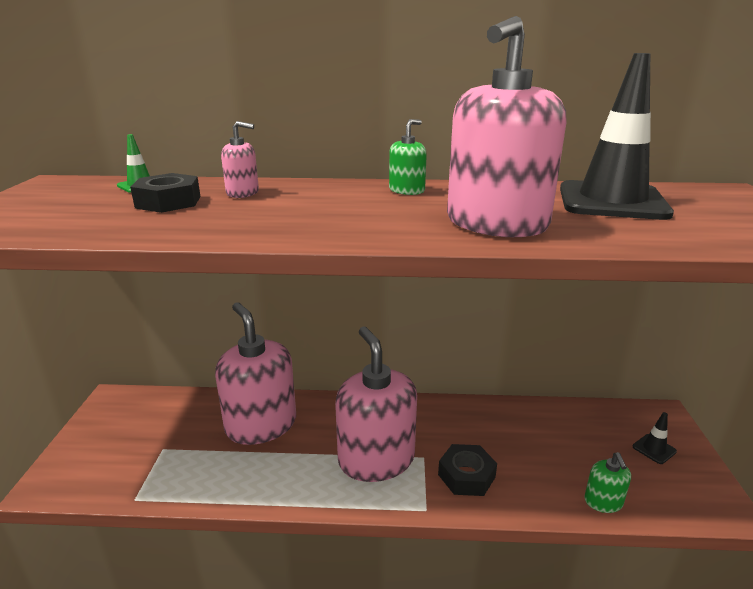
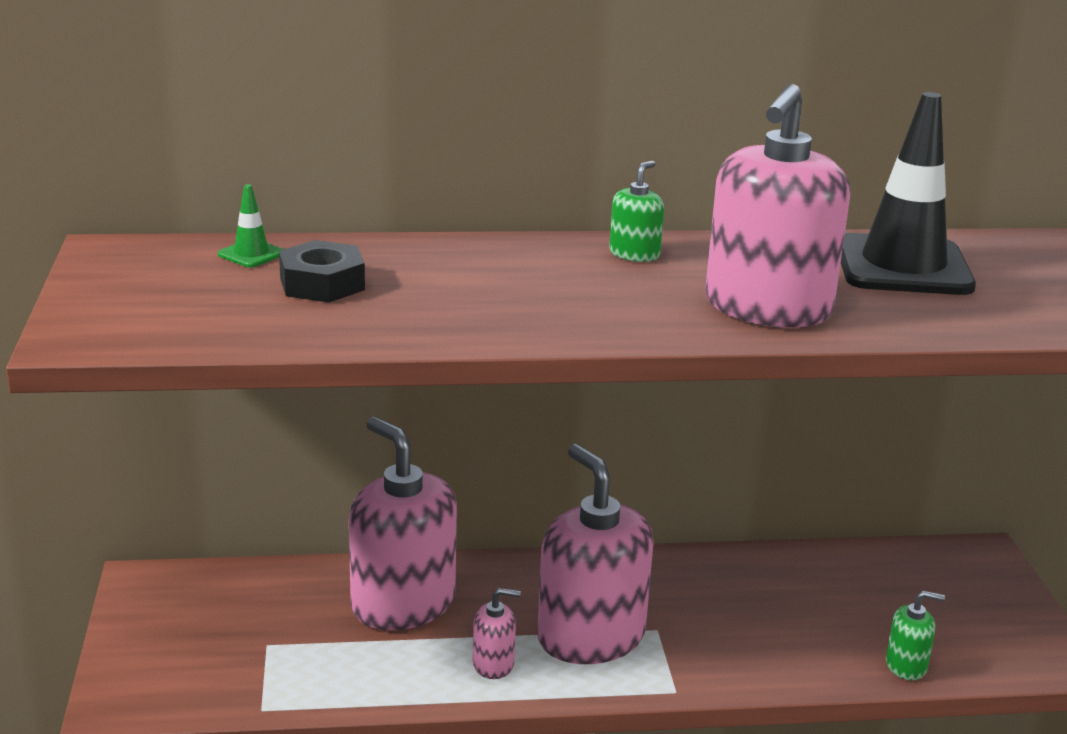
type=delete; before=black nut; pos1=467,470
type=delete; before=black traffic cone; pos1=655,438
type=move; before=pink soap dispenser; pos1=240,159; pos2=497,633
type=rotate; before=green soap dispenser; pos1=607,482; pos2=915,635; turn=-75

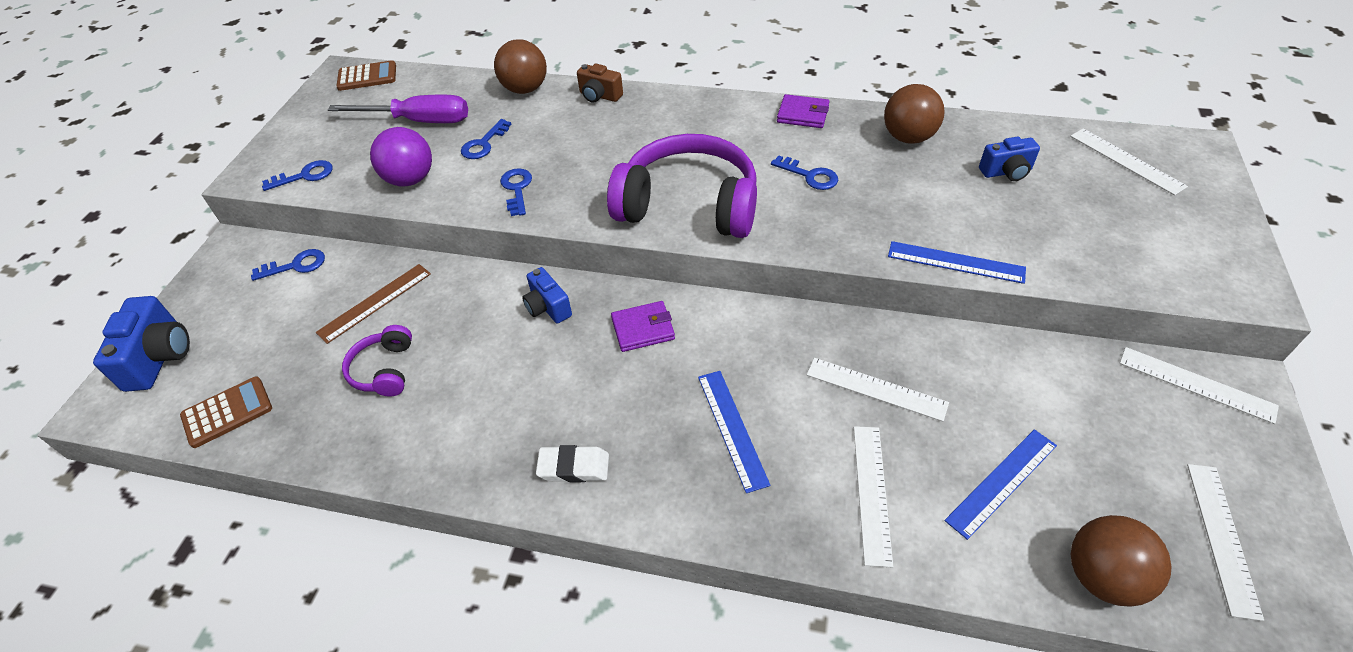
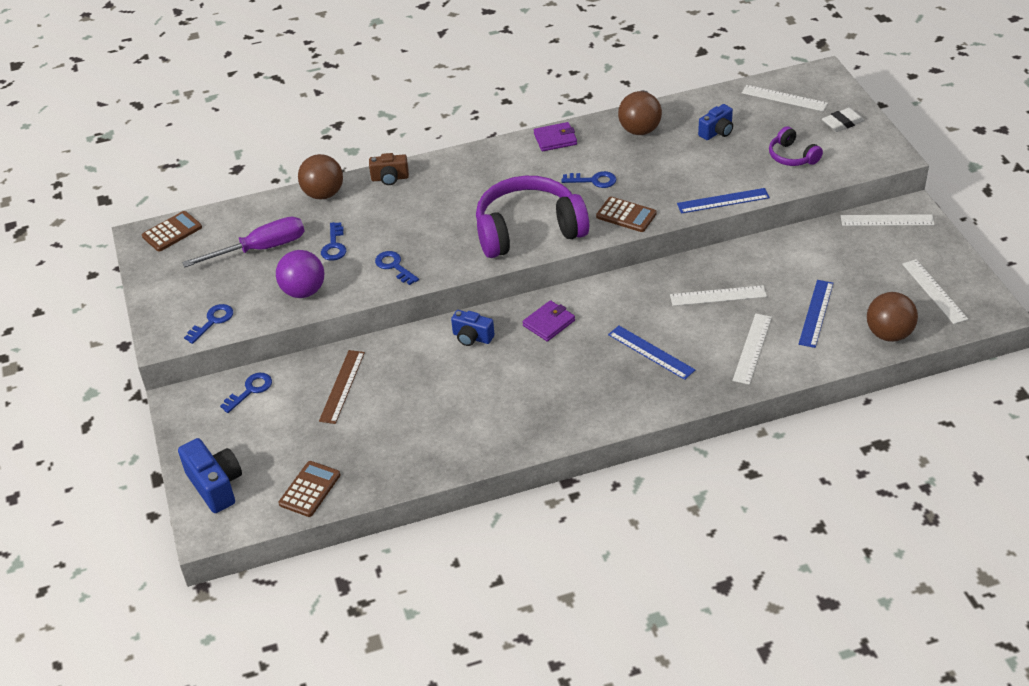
type=insert; after=brown calculator; pos2=626,214
type=move; before=purple headphones; pos1=377,360; pos2=796,146
type=move; before=white eraser; pos1=572,463; pos2=843,120
type=rotate; before=white ruler; pos1=873,497; pos2=752,349; turn=45

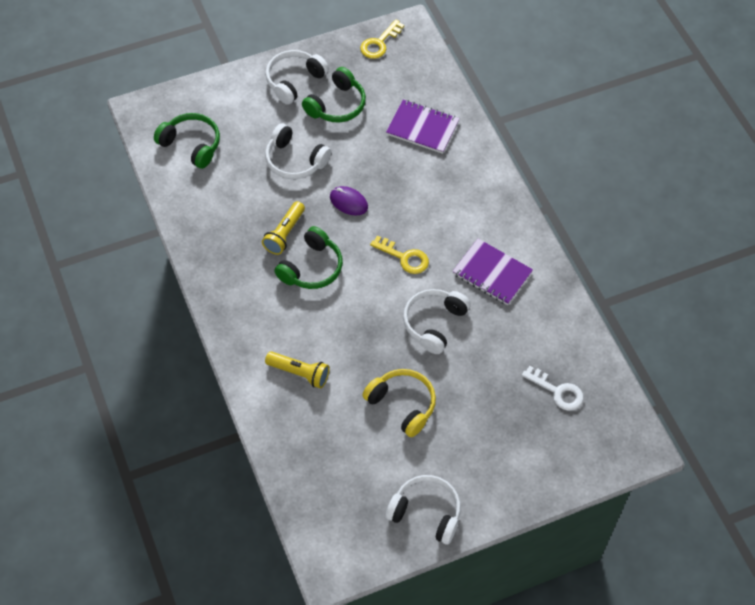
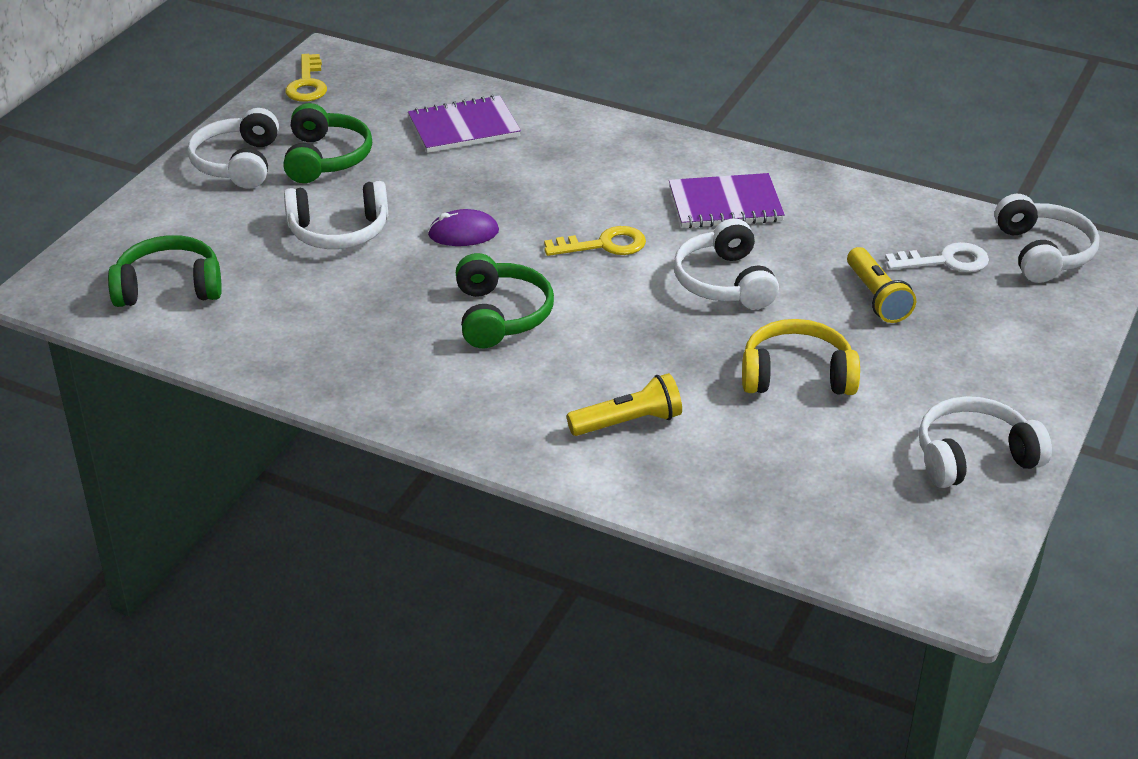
type=insert; after=white headphones; pos2=1047,238
type=move; before=yellow flashlight; pos1=283,228; pos2=881,285

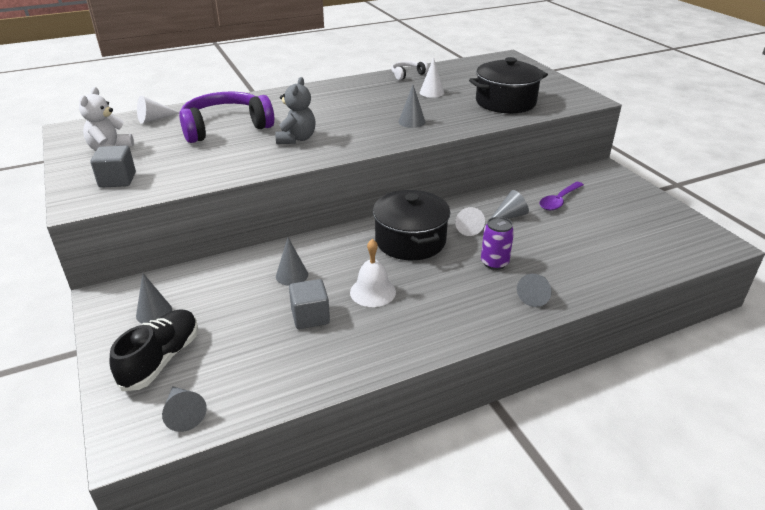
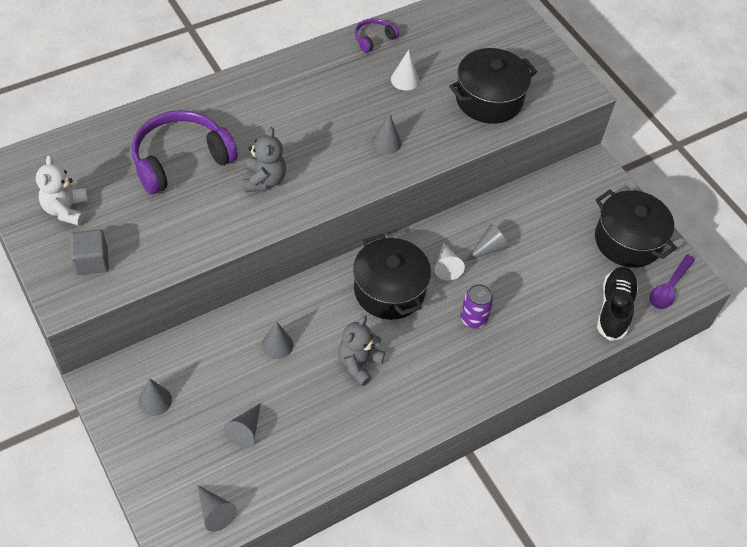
type=delete; before=white cone; pos1=158,110
type=delete; before=grey cube; pos1=309,304
type=insert; after=black pot; pos2=636,229
type=move; before=black shoe; pos1=154,350; pos2=618,304
type=move; before=grey cone; pos1=534,290; pos2=242,425
type=move; before=purple spoon; pos1=561,195; pos2=672,282
type=replace; before=white bell; after=grey teddy bear; pos1=373,273; pos2=361,351
type=recolor; before=white headphones; after=purple headphones; pos1=410,70; pos2=377,35

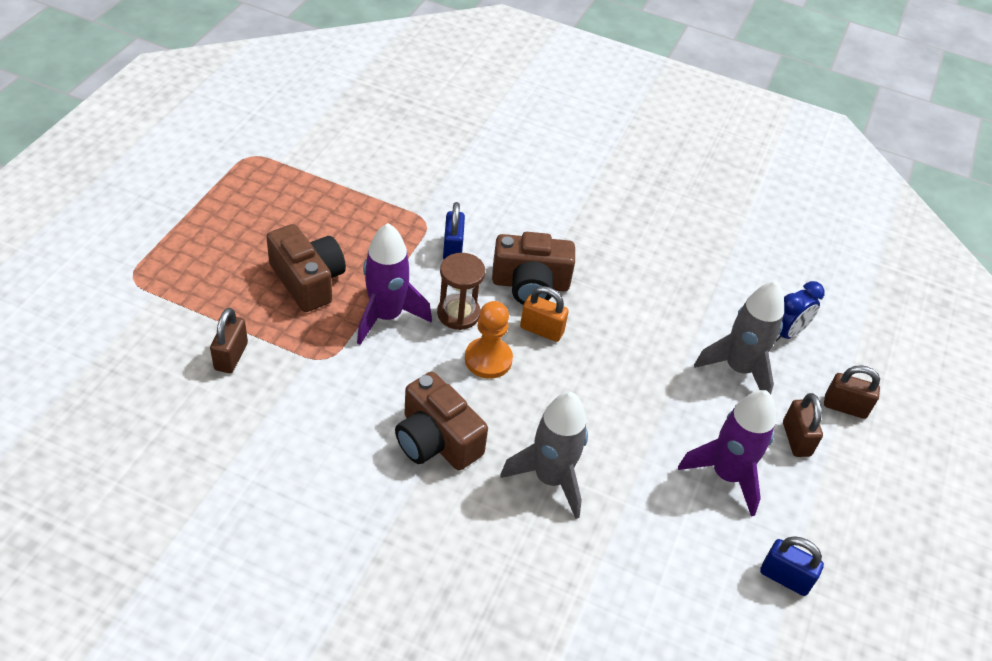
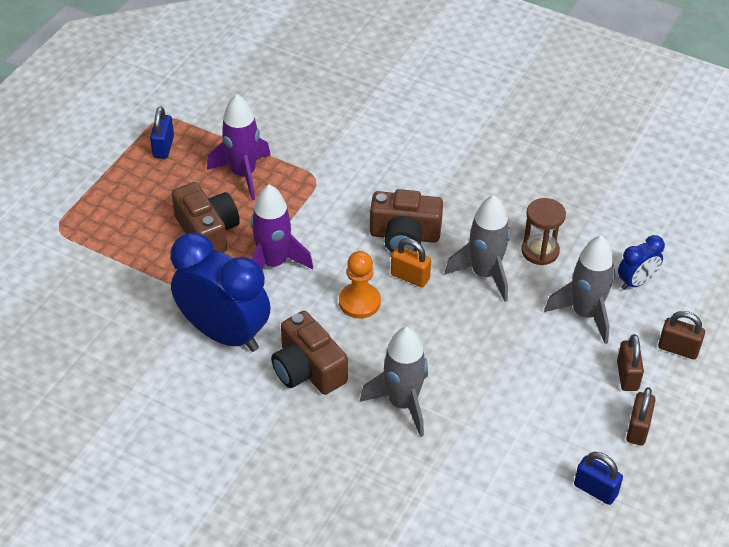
type=insert; after=blue clock; pos2=220,292
type=insert; after=grey rocket; pos2=477,248
type=move; before=brown padlock; pos1=229,340; pos2=641,416
type=move; before=brown hourglass; pos1=461,291; pos2=543,231
type=move; before=blue padlock; pos1=454,230; pos2=162,132
type=move; before=purple rocket; pos1=727,453; pos2=239,147

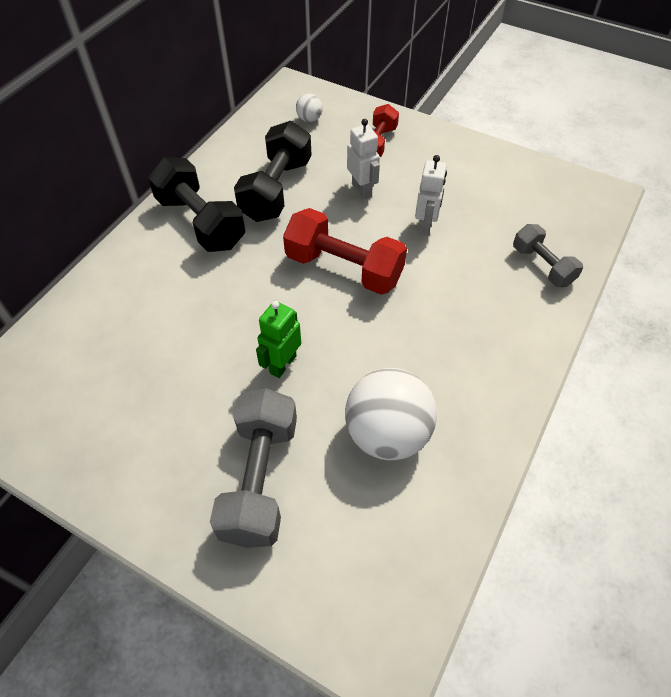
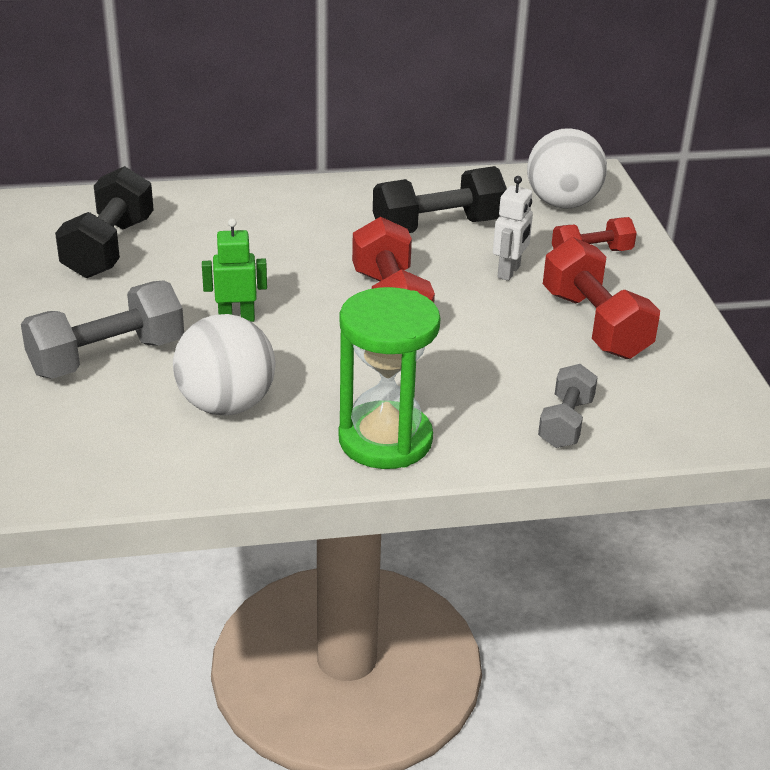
type=delete; before=white robot; pos1=431,195
type=insert; after=green hourglass; pos2=389,378
type=insert; after=red dumbbell; pos2=601,298
type=move; before=black dumbbell; pos1=196,204; pos2=104,222
type=resize; before=white ball; pos1=309,107; pos2=567,168; scale=2.27

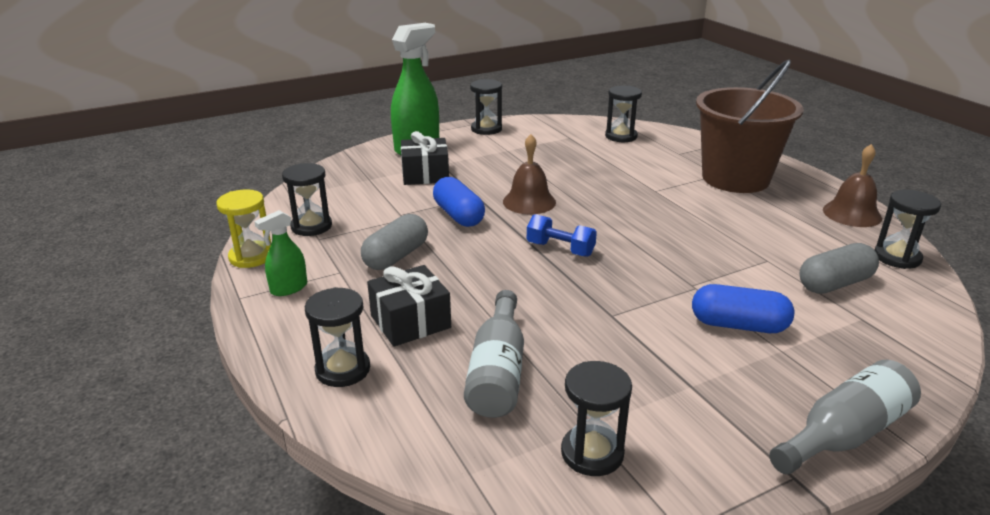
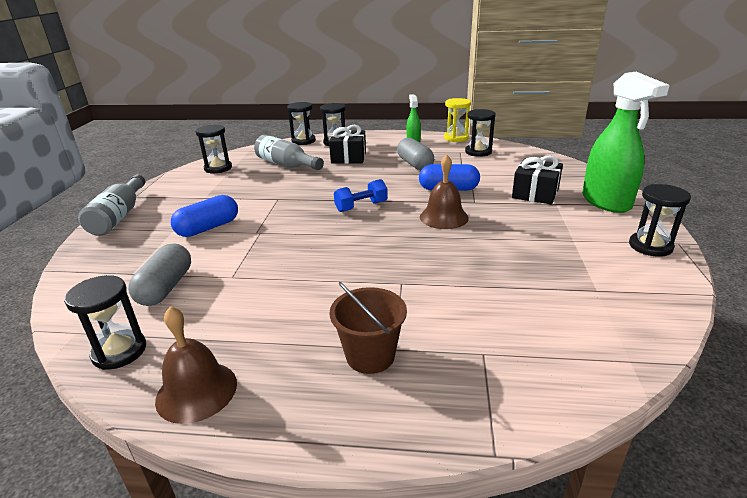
type=move; before=black hourglass; pos1=623,113; pos2=301,123
type=resize; before=brown bucket; pos1=749,126; pos2=368,328; scale=0.51

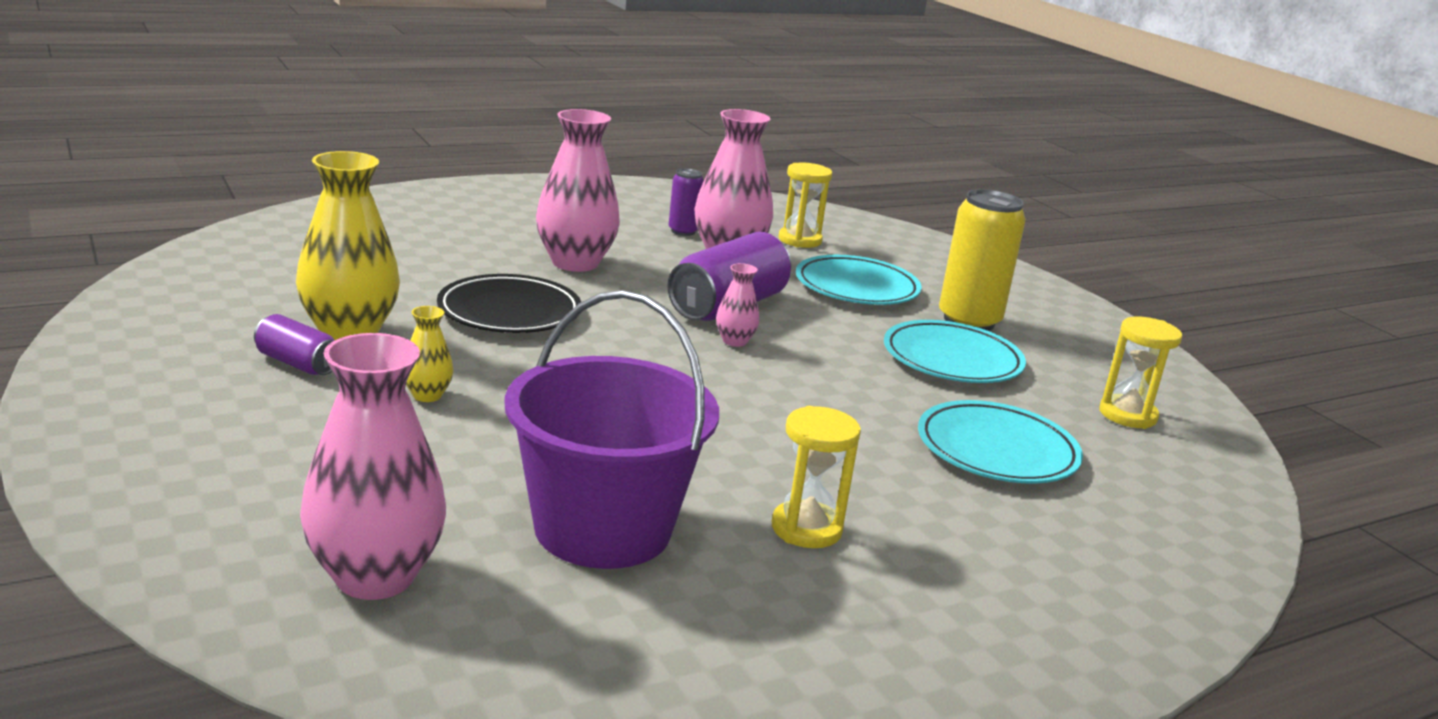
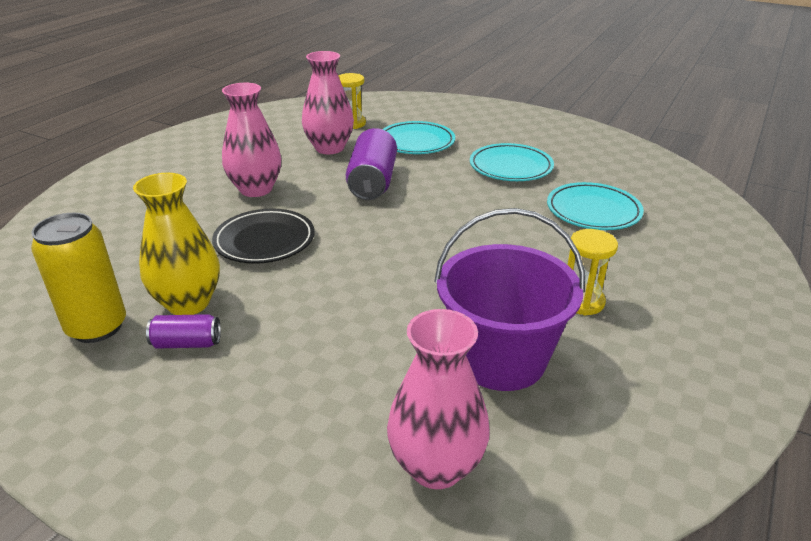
type=delete; before=yellow vase; pos1=430,354
type=delete; before=purple can; pos1=686,202
type=delete; before=pink vase; pos1=737,305
type=delete; before=yellow hourglass; pos1=1140,372
type=move; before=yellow can; pos1=982,260; pos2=78,278

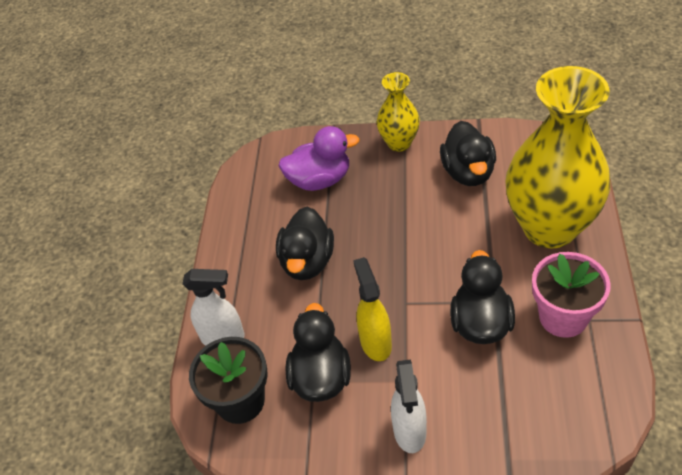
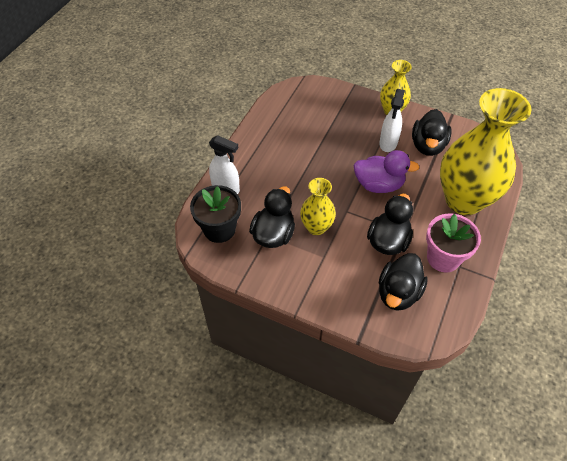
type=move; before=black duck; pos1=305,243; pos2=403,282
type=move; before=purple duck; pos1=319,158; pos2=386,171
type=move; before=white spray bottle; pos1=409,406; pos2=392,120
type=replace; before=yellow spray bottle; after=yellow vase; pos1=372,309; pos2=318,206

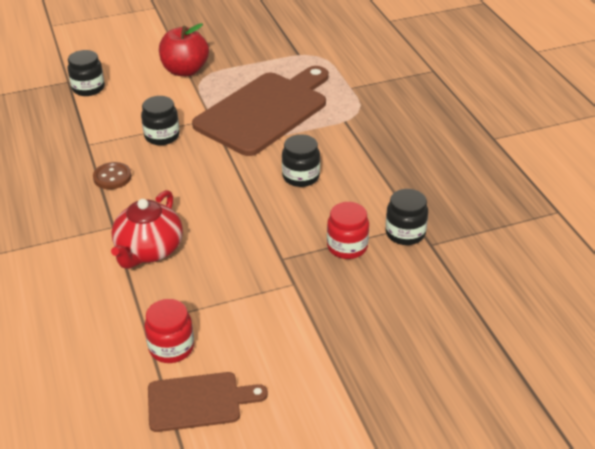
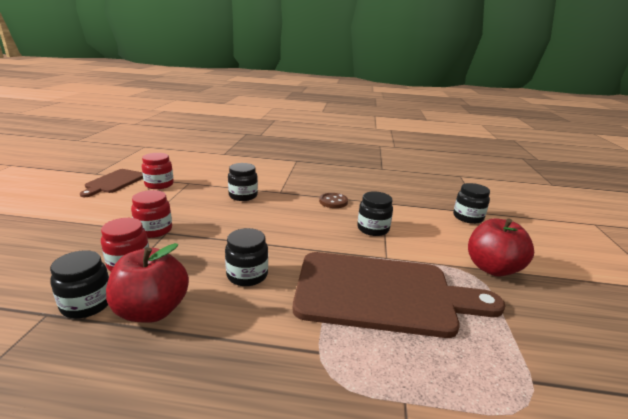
type=insert; after=red apple; pos2=147,283
type=insert; after=red jar; pos2=151,214
type=replace; before=red teapot; after=black jar; pos1=147,229; pos2=243,182
type=rotate; before=brown cutting board; pos1=260,111; pos2=399,295; turn=-60

